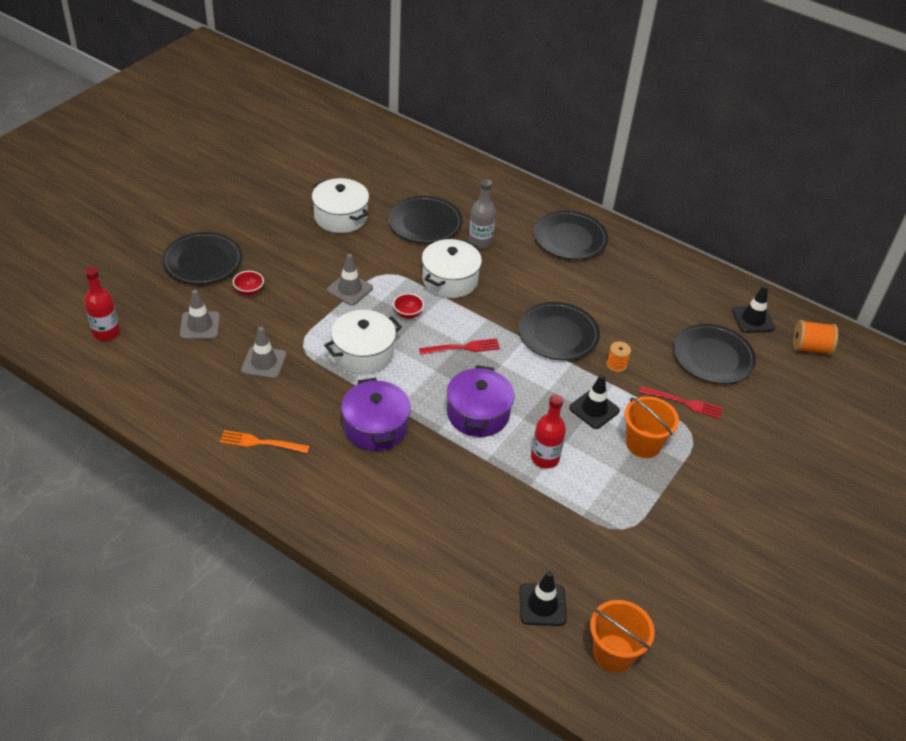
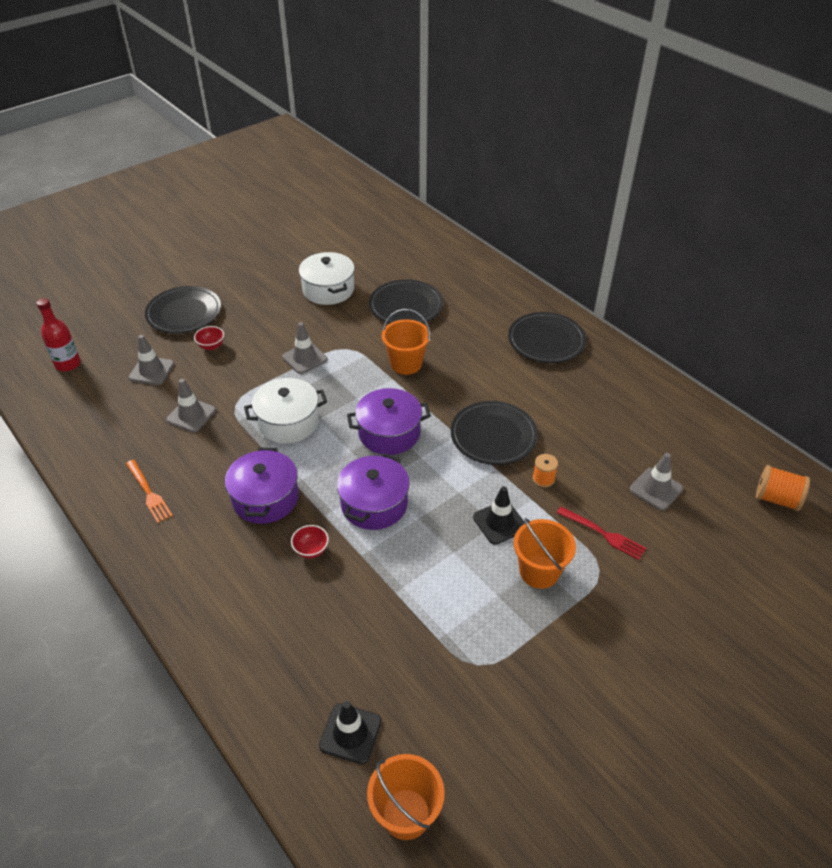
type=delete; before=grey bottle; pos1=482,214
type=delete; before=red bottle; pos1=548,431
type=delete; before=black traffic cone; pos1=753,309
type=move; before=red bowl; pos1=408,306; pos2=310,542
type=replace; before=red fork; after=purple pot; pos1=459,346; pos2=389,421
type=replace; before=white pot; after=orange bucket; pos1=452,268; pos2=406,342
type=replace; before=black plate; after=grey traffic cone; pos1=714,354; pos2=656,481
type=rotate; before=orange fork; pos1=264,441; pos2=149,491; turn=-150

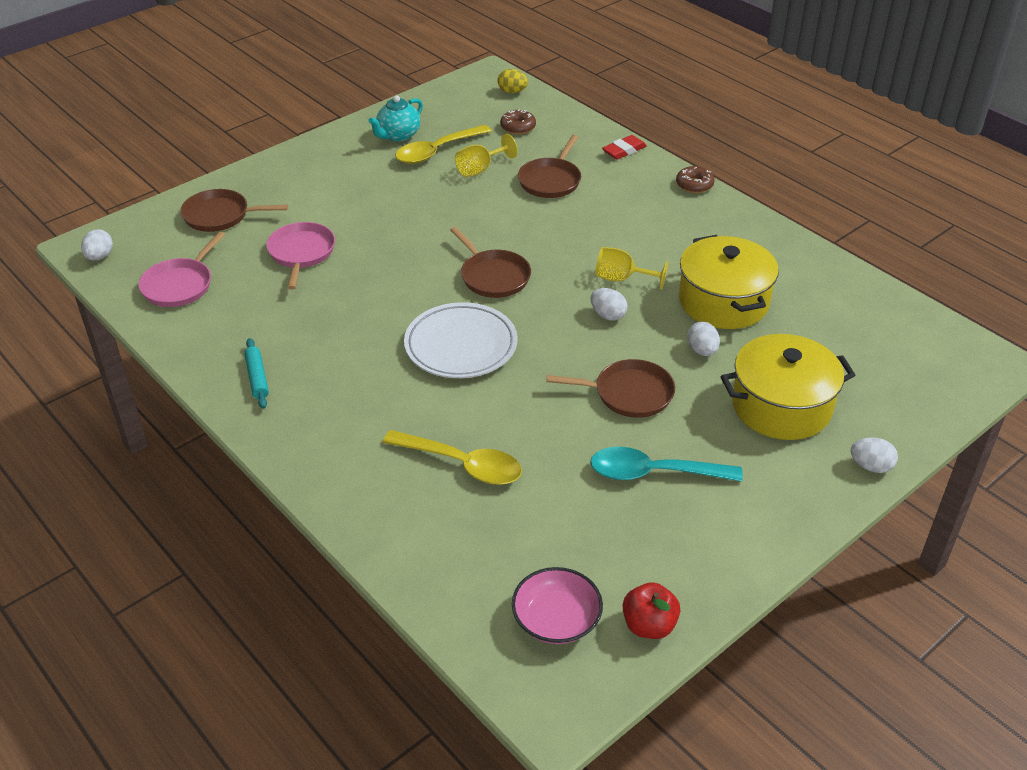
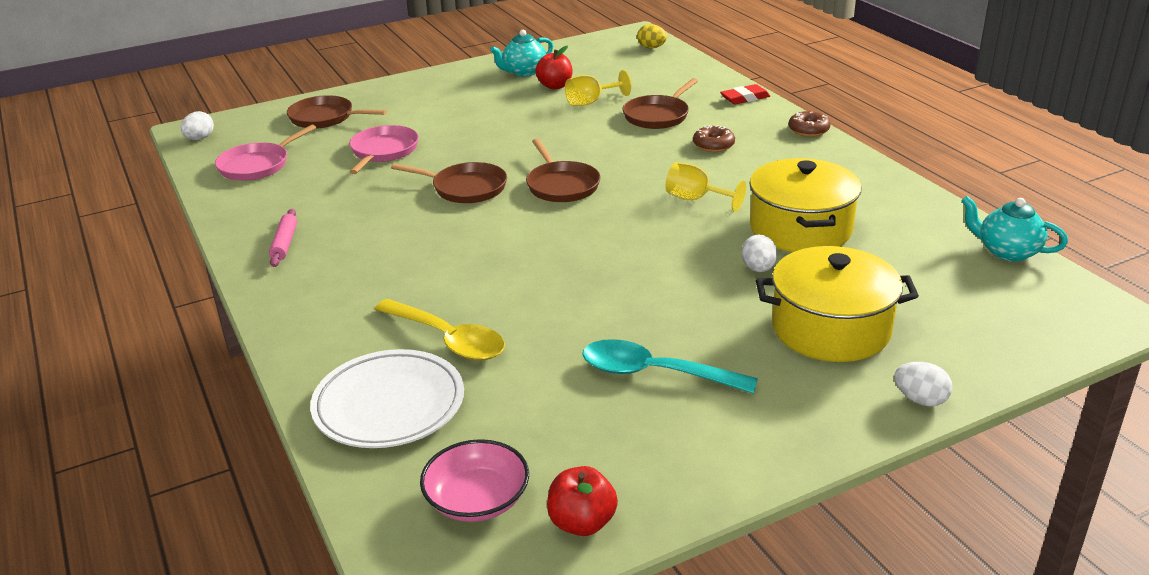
type=delete; before=white egg; pos1=609,304
type=insert; after=turquoise teapot; pos2=1014,229
type=move; before=white plate; pos1=461,340; pos2=387,398
type=move; before=brown donut; pos1=518,122; pos2=714,139
type=move; before=brown pan; pos1=610,388; pos2=449,182
type=replace; before=yellow spoon; after=red apple; pos1=443,144; pos2=553,67
type=recolor; before=turquoise rolling pin; after=pink rolling pin; pos1=256,373; pos2=283,238

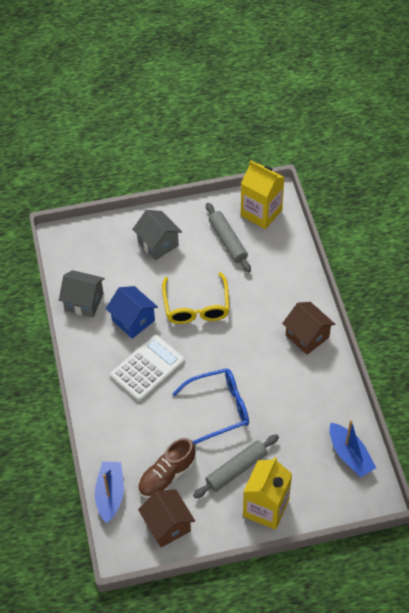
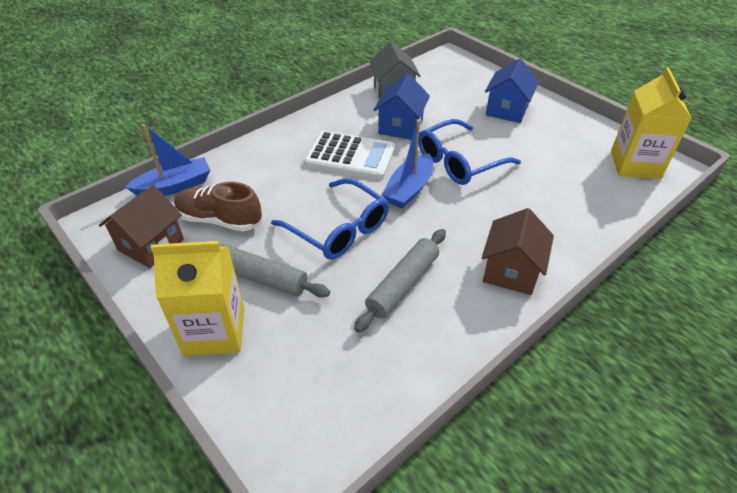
type=move; before=grey rolling pin; pos1=228,238; pos2=400,280
type=move; before=blue boat; pos1=352,448; pos2=407,164
type=recolor; before=grey house; after=blue house; pos1=157,235; pos2=512,91
type=recolor; before=yellow glasses; after=blue glasses; pos1=196,298; pos2=469,152

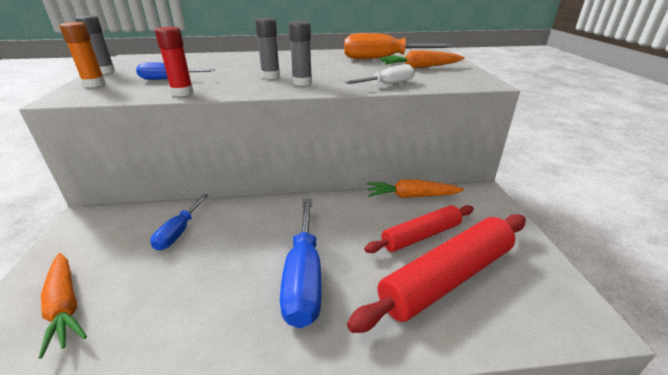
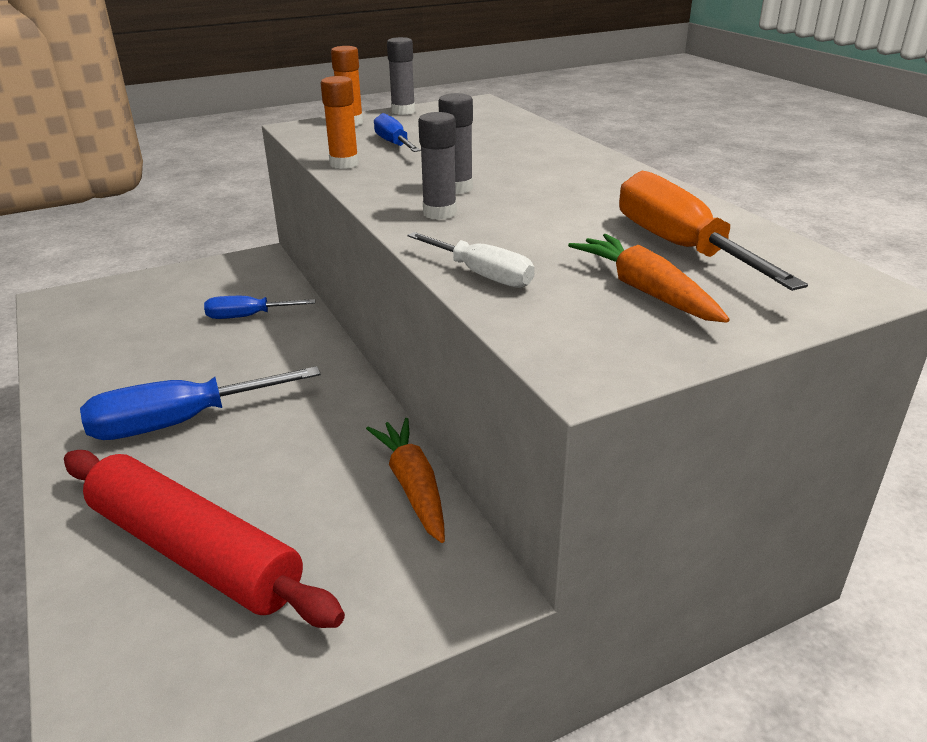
type=delete; before=orange carrot; pos1=63,306
type=delete; before=red rolling pin; pos1=419,229
type=recolor; before=red glue stick; after=orange glue stick; pos1=174,61; pos2=340,122

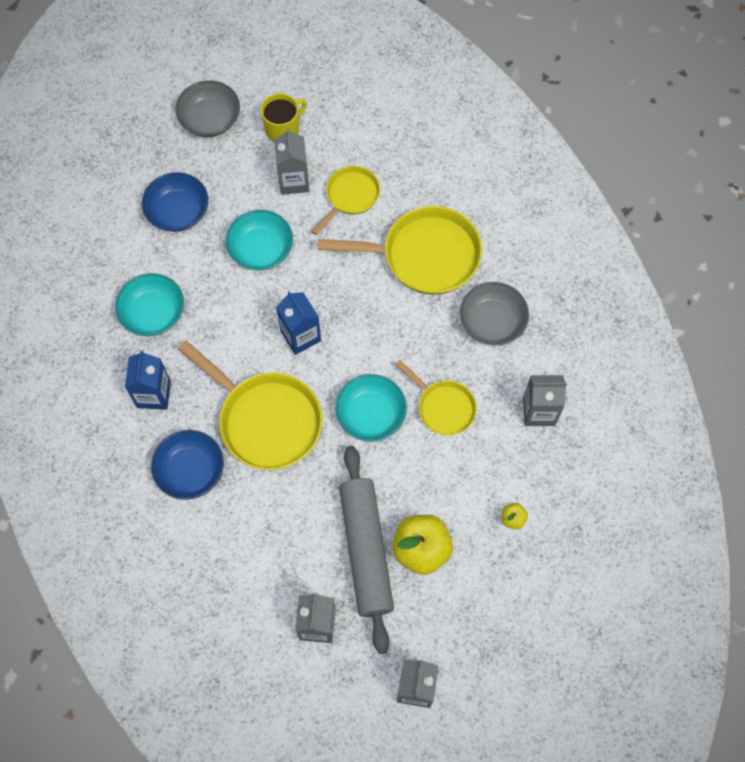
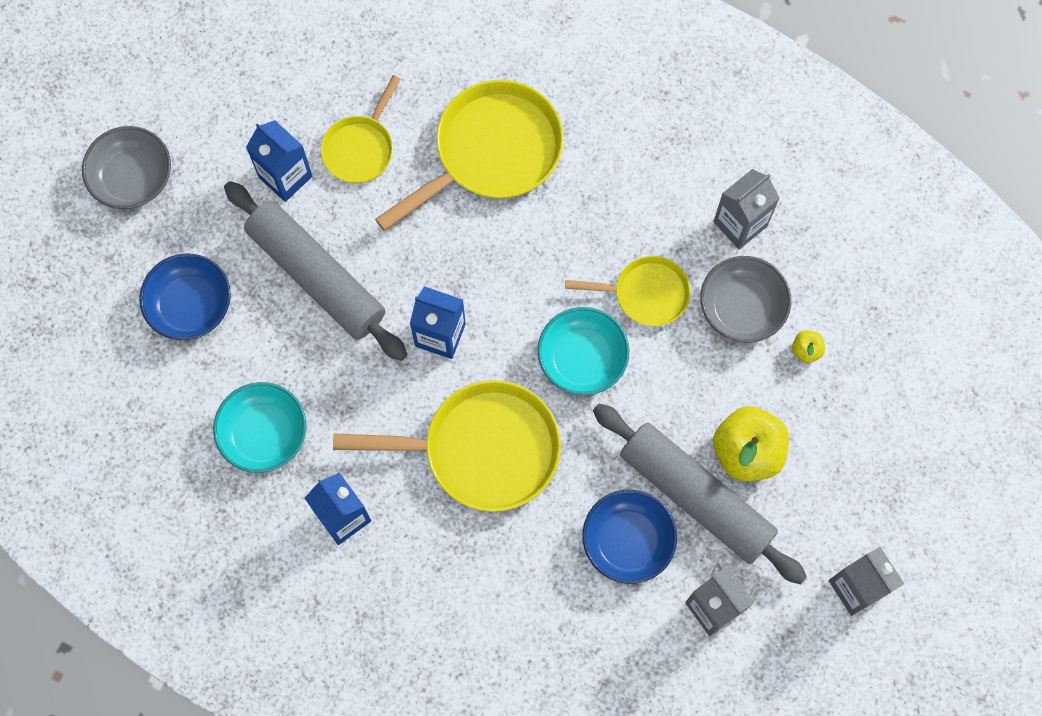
type=delete; before=yellow mug; pos1=284,117
type=move; before=blue bowl; pos1=187,465; pos2=629,537
type=move; before=grey bowl; pos1=494,313; pos2=745,299
type=replace; before=turquoise bowl; after=grey rolling pin; pos1=259,240; pos2=315,271
type=recolor; before=grey carton; after=blue carton; pos1=291,161; pos2=279,161
type=rotate; before=yellow pan; pos1=345,200; pos2=360,129; turn=-150

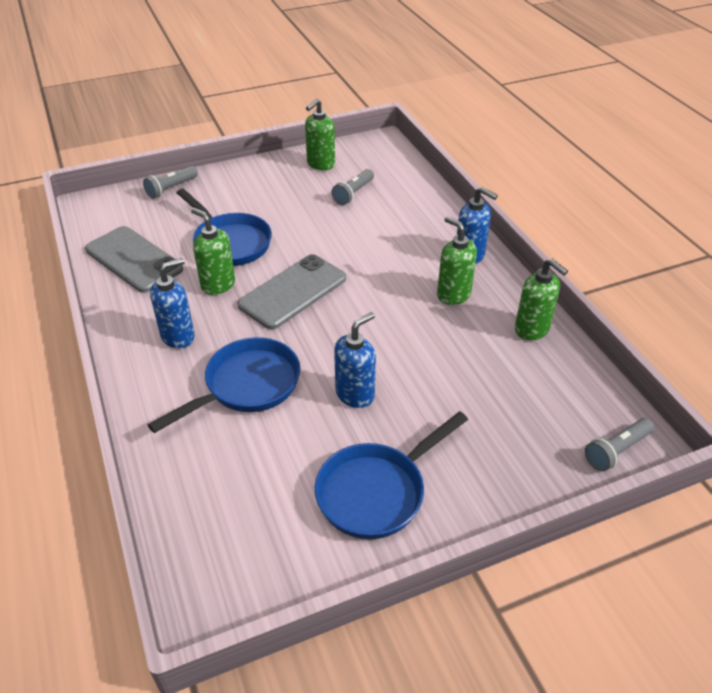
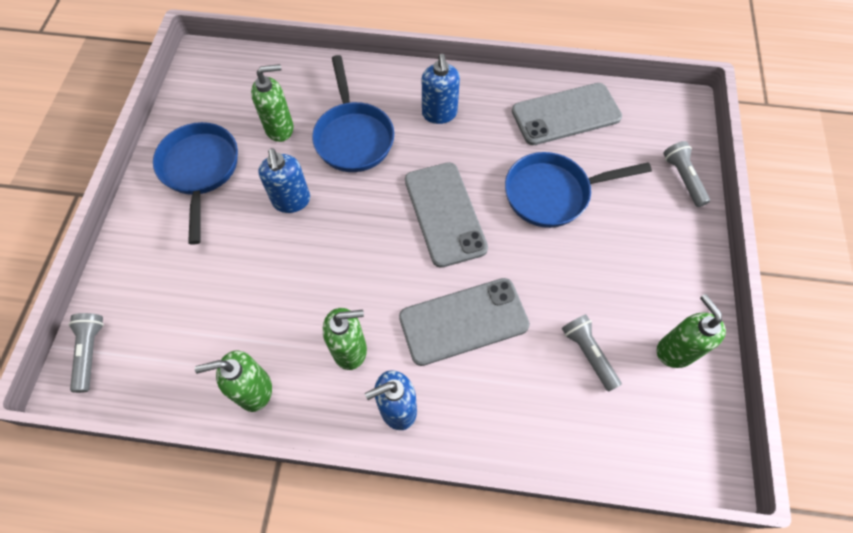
type=insert; after=grey phone; pos2=464,322
type=move; before=green soap dispenser; pos1=213,251; pos2=272,103

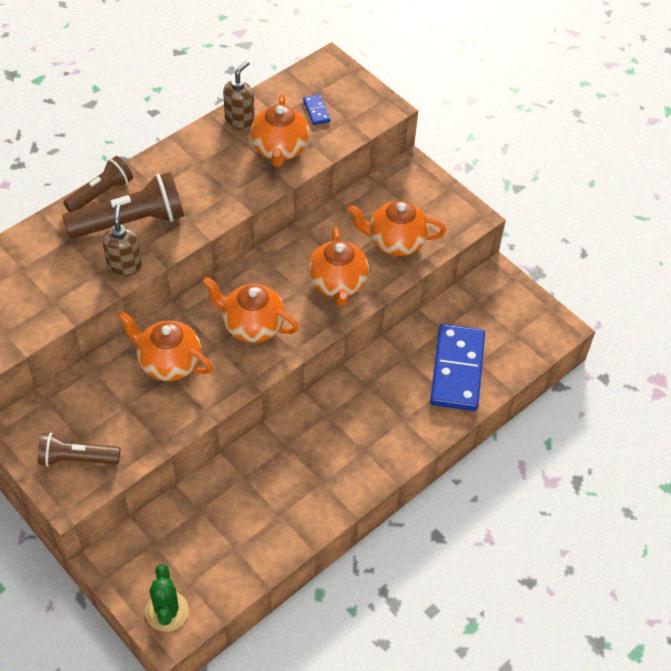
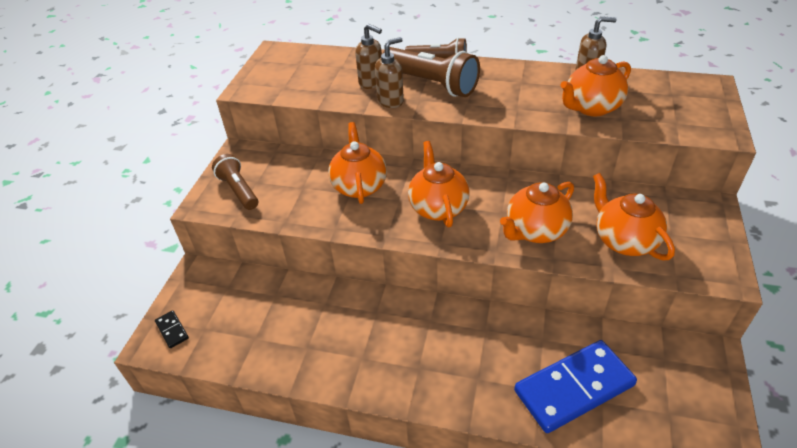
type=delete; before=blue domino; pos1=316,109
type=insert; after=brown soap dispenser; pos2=368,56
type=replace; before=green cactus; after=black domino; pos1=167,598; pos2=172,329

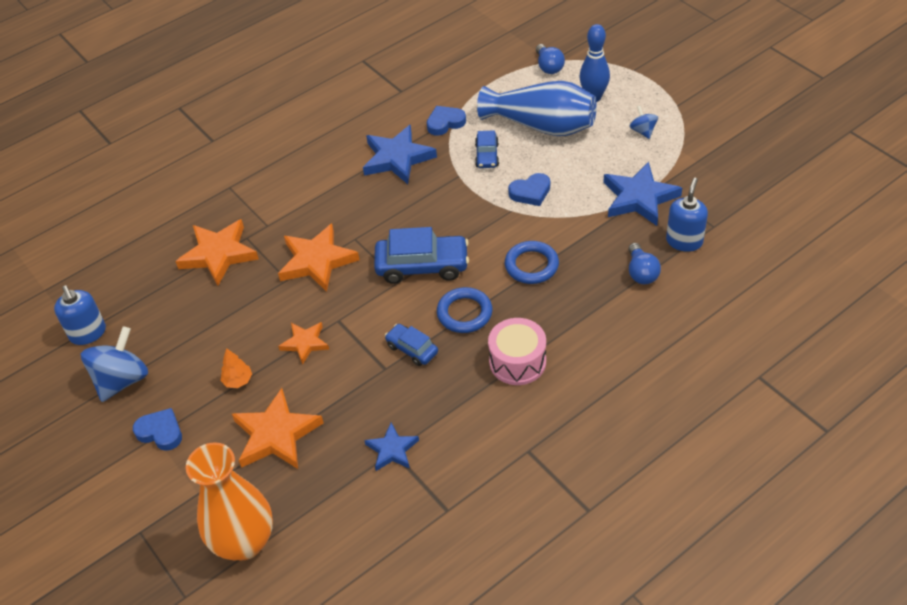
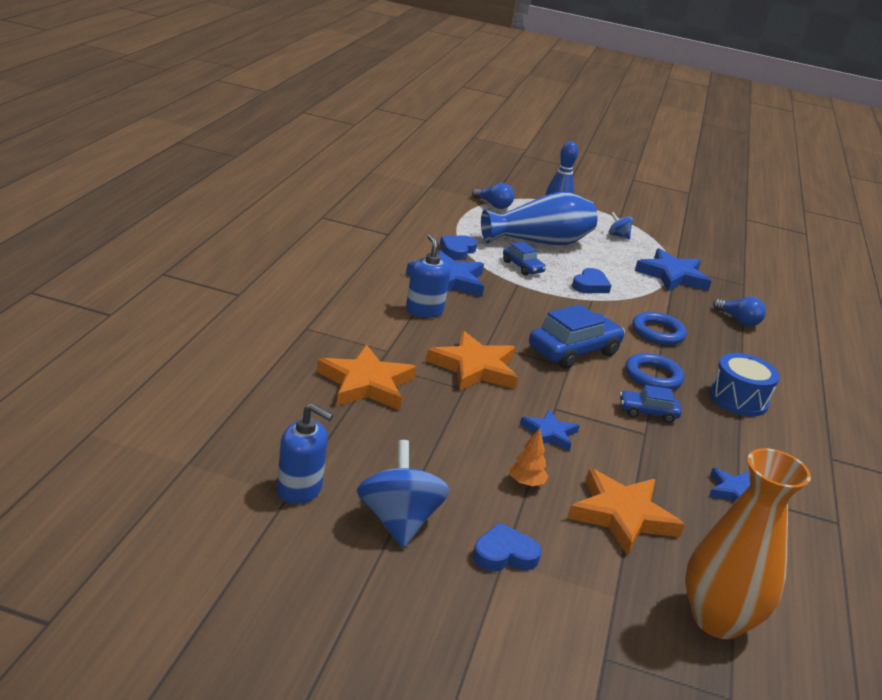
type=move; before=blue soap dispenser; pos1=687,215; pos2=428,276
type=recolor; before=orange star; after=blue star; pos1=303,343; pos2=550,430
type=recolor; before=pink drum; after=blue drum; pos1=517,351; pos2=744,384

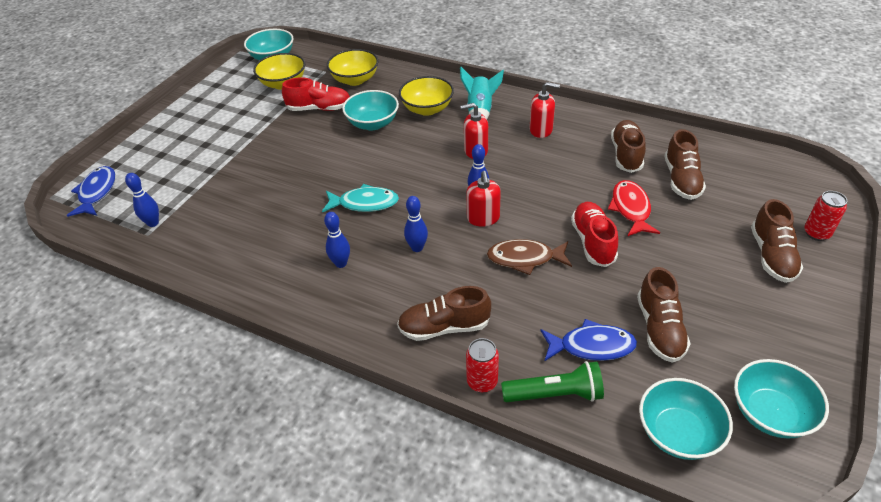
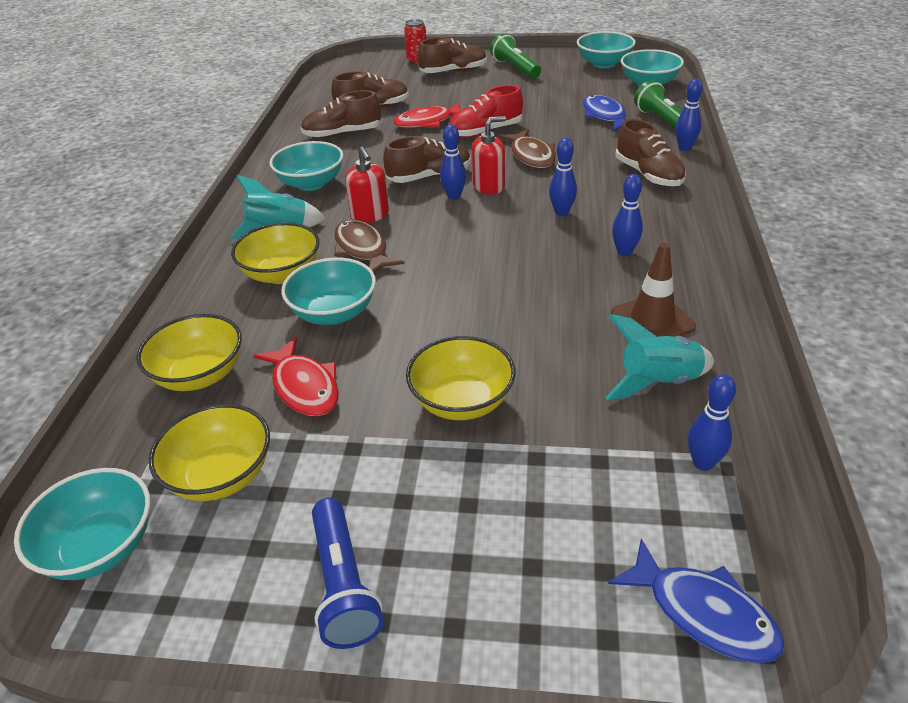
type=delete; before=turquoise fish; pos1=360,198
type=insert; after=blue flashlight; pos2=347,573
type=insert; after=brown fish; pos2=369,246
type=insert; after=yellow bowl; pos2=460,378
type=insert; after=green flashlight; pos2=515,56
type=insert; after=turquoise rocket; pos2=659,357
type=insert; after=brown traffic cone; pos2=653,290
type=move; before=brown shoe; pos1=664,315; pos2=427,159
type=replace; before=red shoe; after=red fish; pos1=316,94; pos2=296,377
type=replace; before=red can; after=blue bowling pin; pos1=482,365; pos2=689,114
type=replace; before=red soap dispenser; after=turquoise bowl; pos1=545,110; pos2=306,166
type=rotate; before=blue fish; pos1=91,191; pos2=696,600; turn=-120

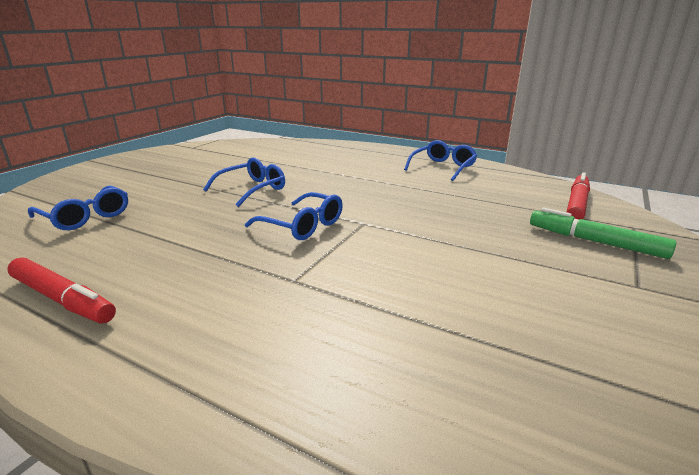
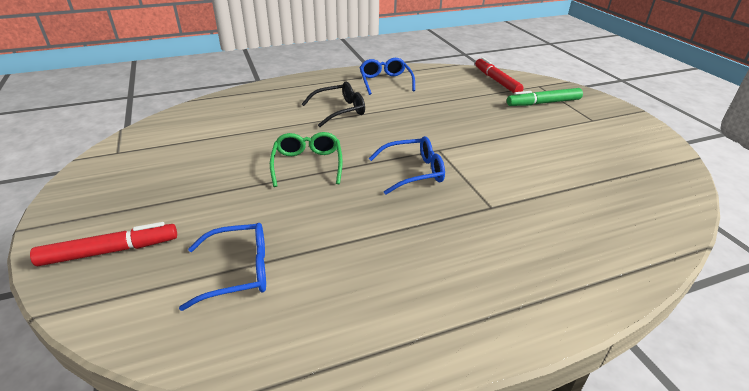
type=insert; after=black glasses; pos2=333,104
type=move; before=red marker; pos1=61,290; pos2=103,244
type=recolor; before=blue glasses; after=green glasses; pos1=244,182; pos2=306,159

